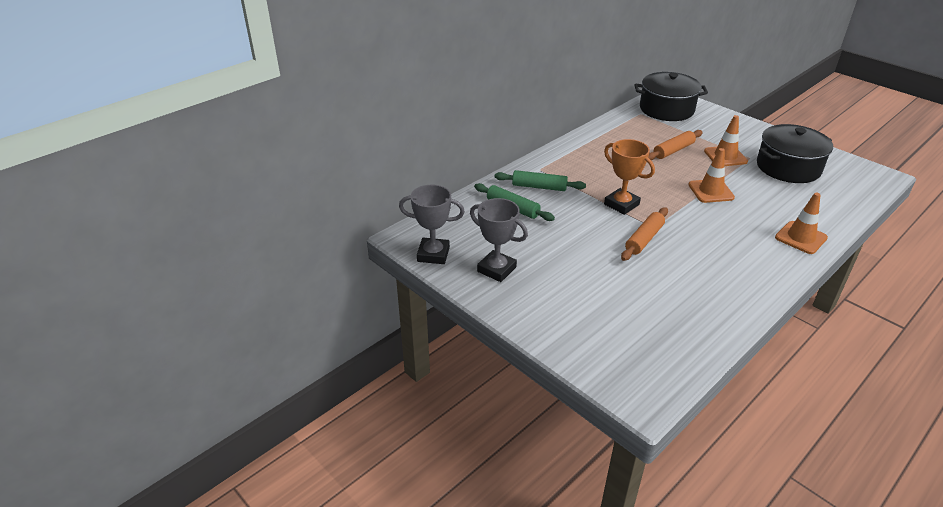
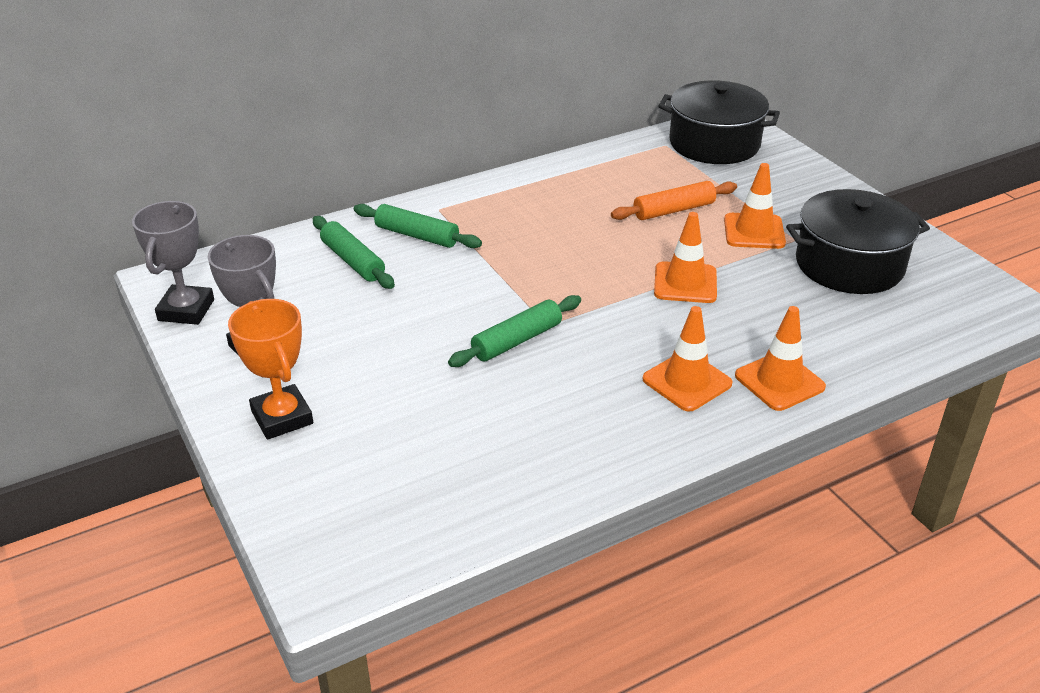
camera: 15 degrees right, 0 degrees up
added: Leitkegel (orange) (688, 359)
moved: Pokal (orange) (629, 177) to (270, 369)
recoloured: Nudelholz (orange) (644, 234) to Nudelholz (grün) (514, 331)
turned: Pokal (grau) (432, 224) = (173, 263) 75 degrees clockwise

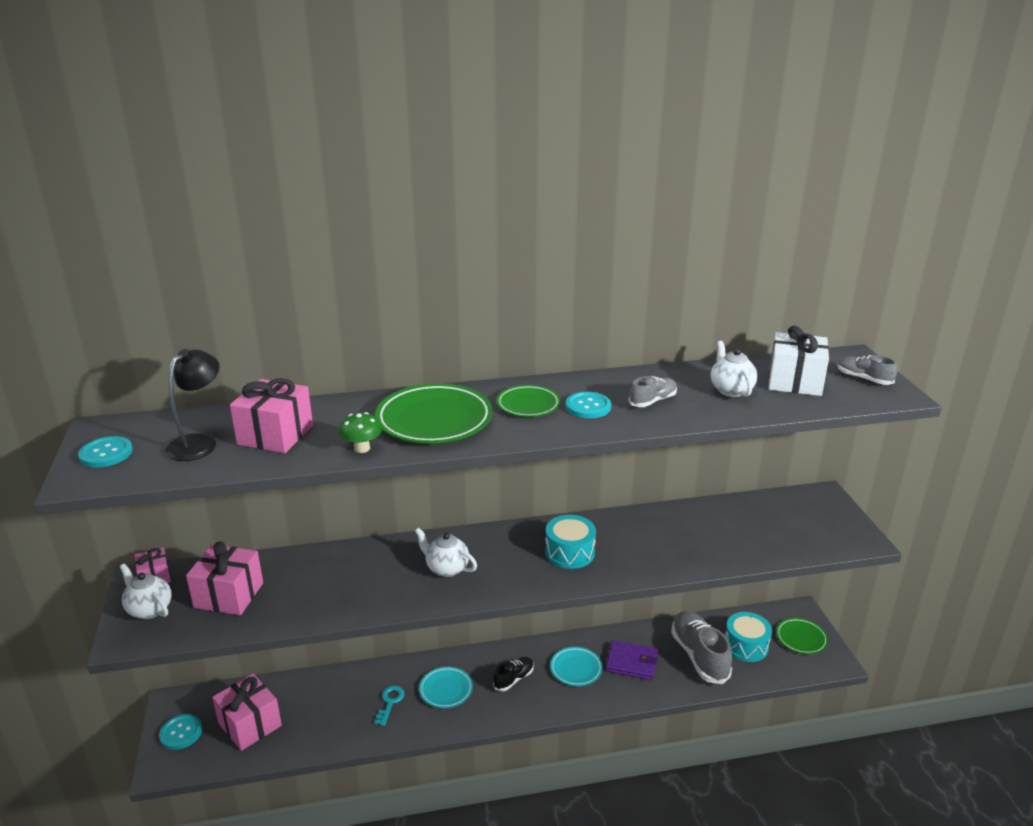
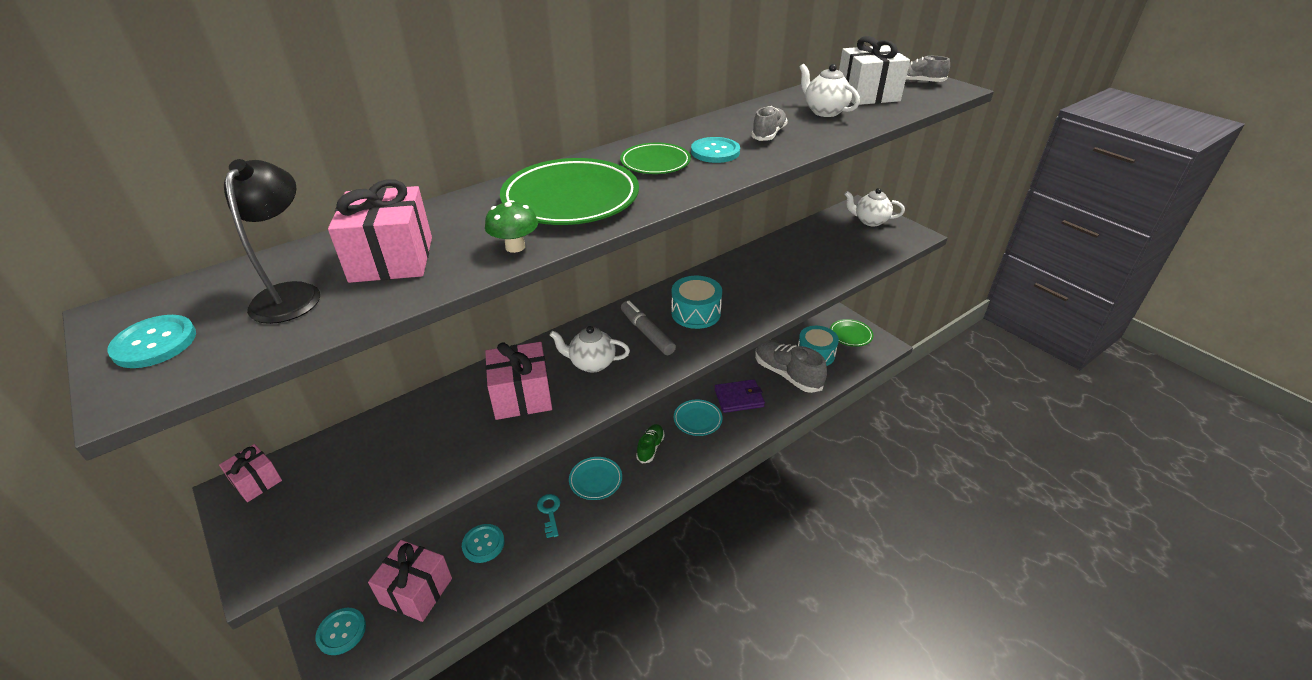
camera: 25 degrees left, 10 degrees up
added: Filzstift (grau) (648, 328); Knopf (türkis) (483, 543)
moved: Geschenk (rosa) (224, 578) to (518, 381); Teekanne (weiß) (145, 591) to (874, 207)
recoloured: Schuh (schwarz) (513, 674) to Schuh (grün) (650, 444)

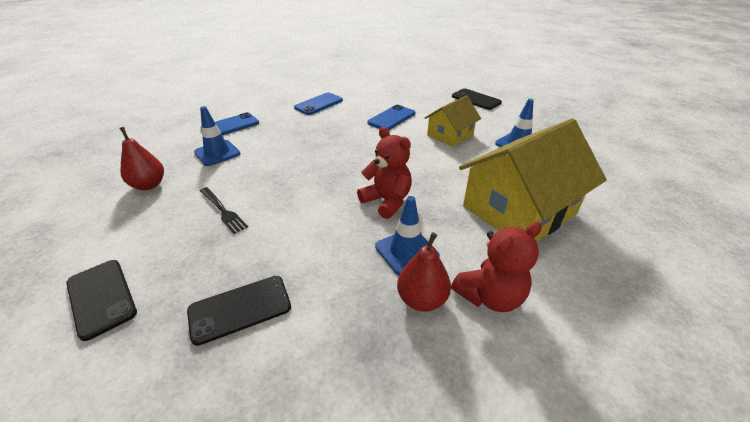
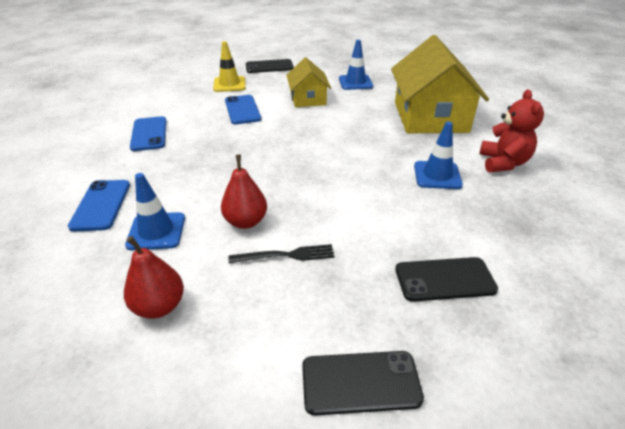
camera: 55 degrees left, 0 degrees up
removed: Teddybär (rot) (384, 173)
added: Leitkegel (gelb) (229, 66)
moved: Birne (rot) (424, 272) to (244, 192)
turned: Handy (schwarz) (239, 311) = (446, 279) 75 degrees clockwise

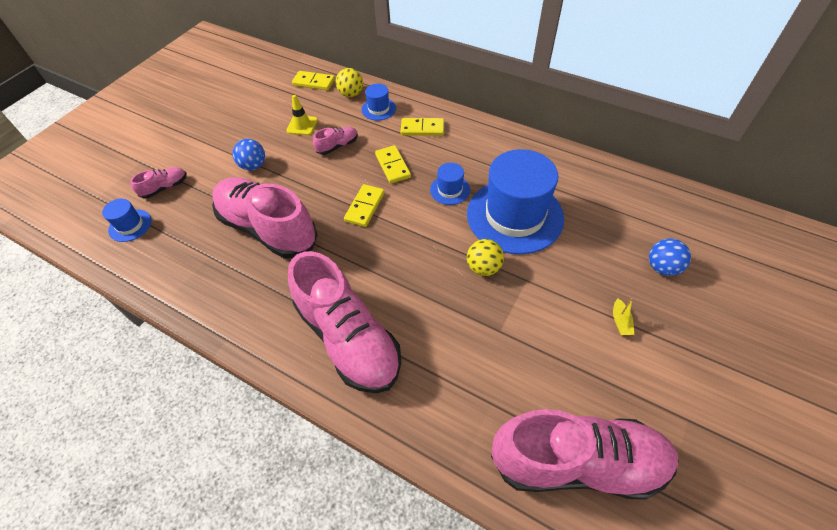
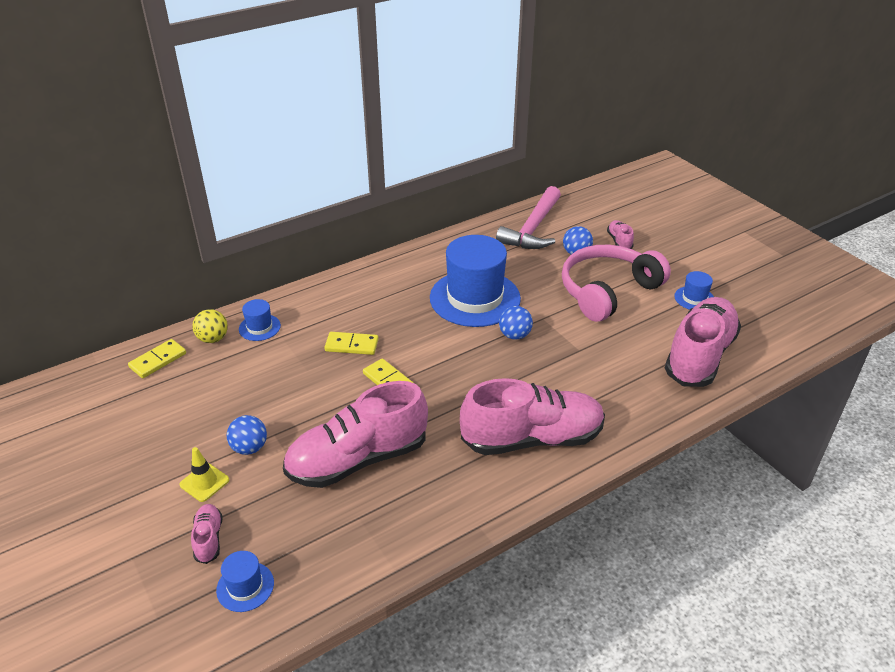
camera: 65 degrees left, 15 degrees down
removed: Dominostein (gelb) (422, 127)
added: Hammer (rosa) (528, 217)
moved: Leitkegel (gelb) (302, 115) to (204, 474); Schuh (rosa) (335, 141) to (620, 234); Hut (blau) (450, 184) to (694, 290)
replaced: Boot (gelb) (623, 316) to Kopfhörer (rosa) (616, 283)
recoloured: Ball (gelb) (485, 257) to Ball (blau) (516, 323)

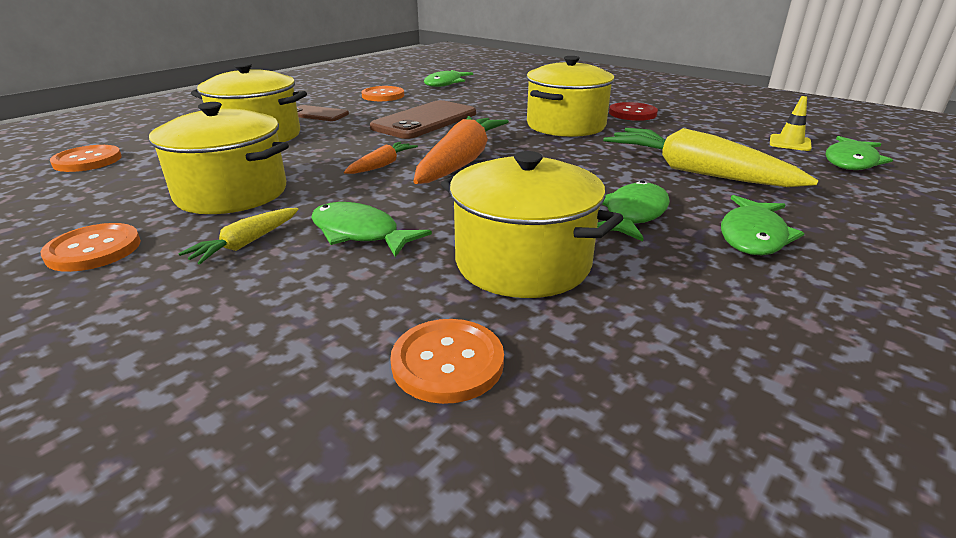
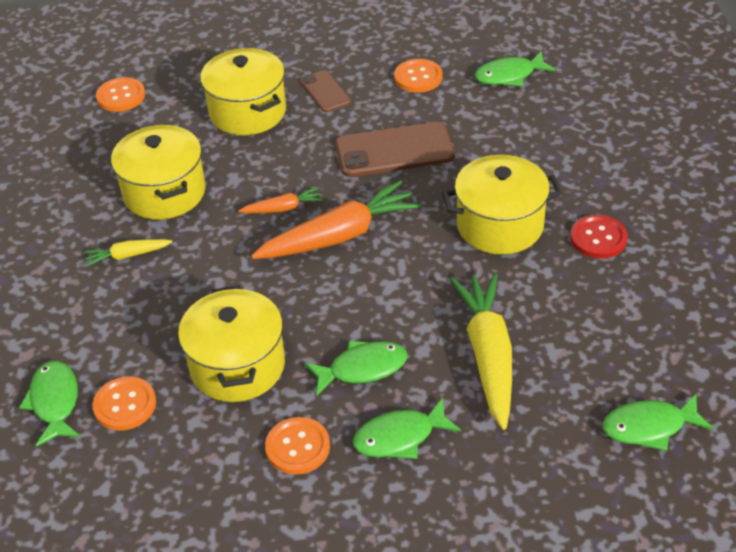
camera: 45 degrees right, 15 degrees up
removed: Leitkegel (gelb) (791, 123)
moved: Fisch (grün) (371, 229) to (49, 404); Knopf (orange) (91, 247) to (297, 446)

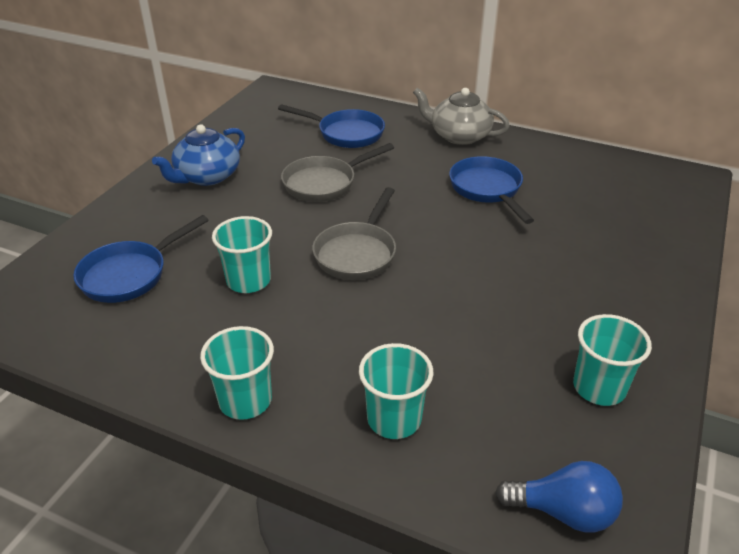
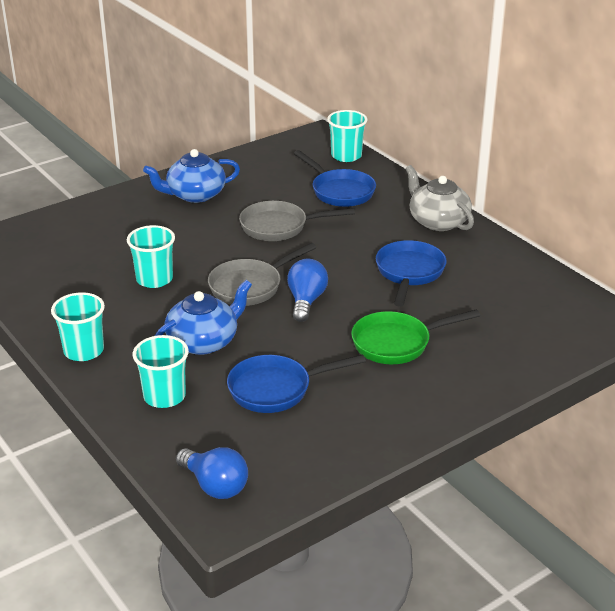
camera: 30 degrees right, 5 degrees down
added: Glühbirne (blau) (307, 290); Teekanne (blau) (203, 317); Pfanne (grün) (415, 336)
moved: Pfanne (blau) (141, 259) to (296, 383); Becher (türkis) (612, 360) to (347, 136)

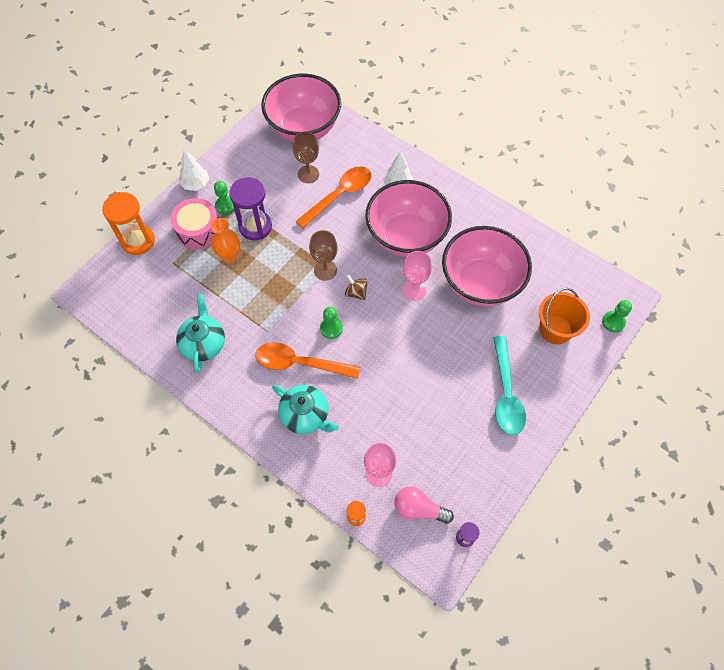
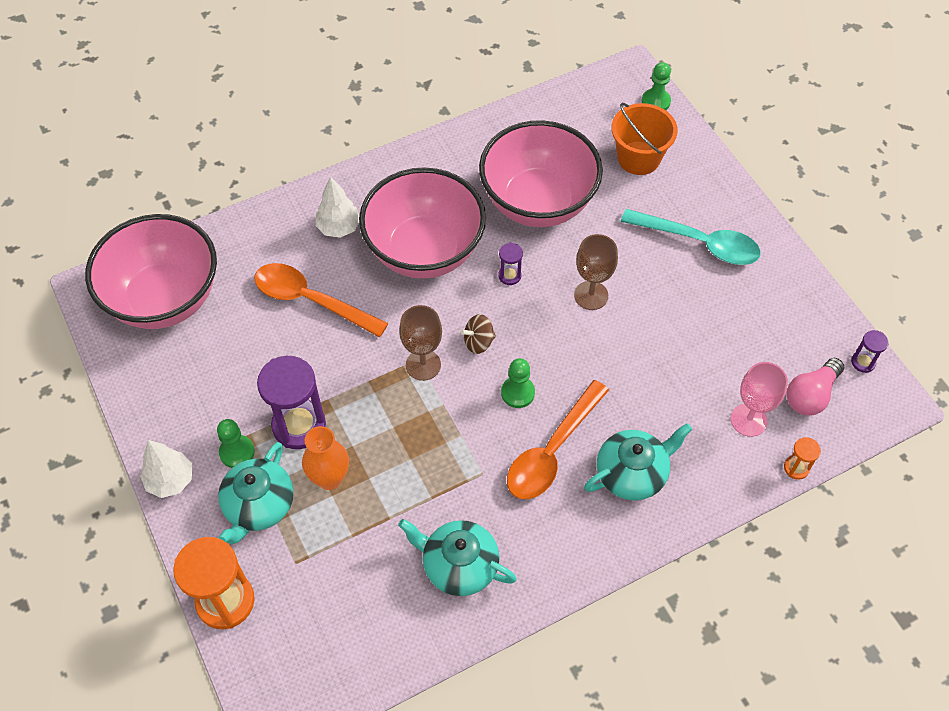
camera: 65 degrees left, 5 degrees down
moved: Kelch (braun) (305, 157) to (596, 272)
replaced: Trommel (rosa) (194, 224) to Teekanne (türkis) (256, 493); Kelch (rosa) (417, 276) to Sanduhr (lila) (510, 264)
turned: Löffel (orange) (333, 197) = (321, 300) 45 degrees counterclockwise

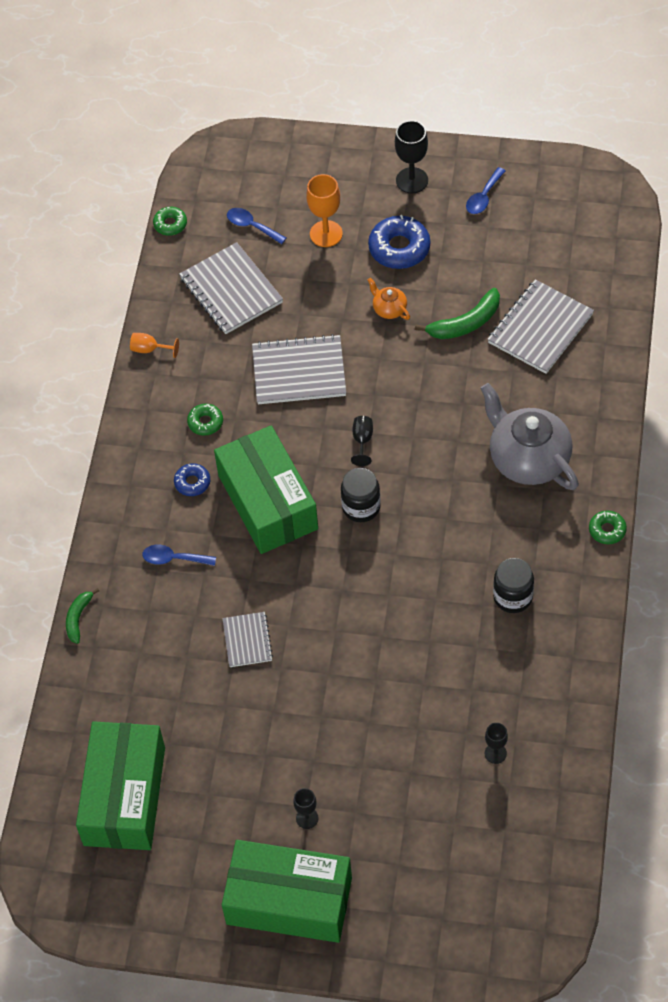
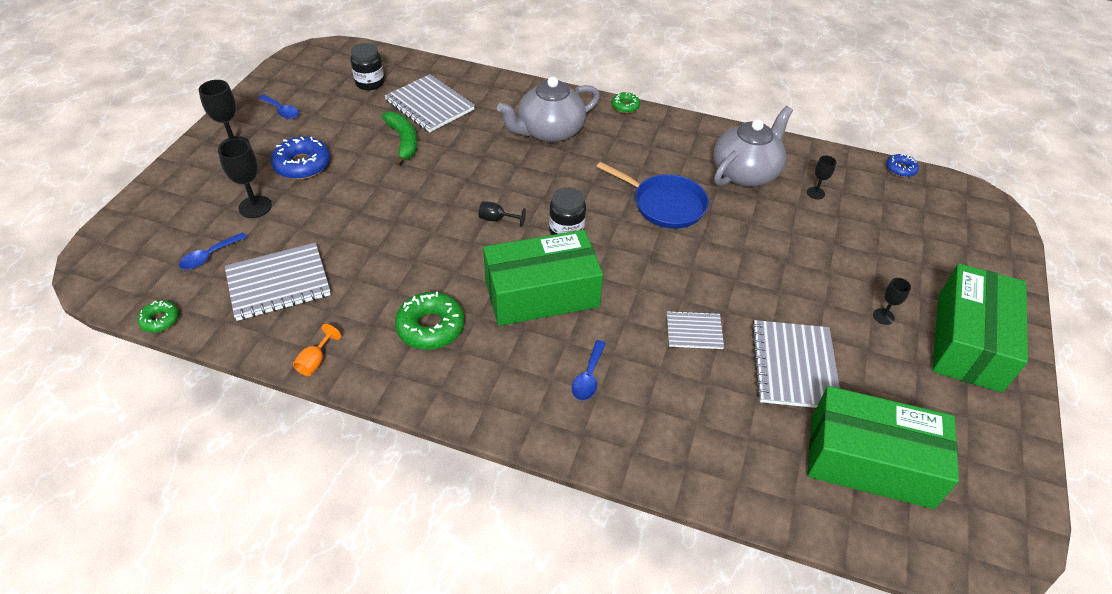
camera: 85 degrees left, 10 degrees down
removed: Teekanne (orange) (389, 299); Banane (grün) (82, 616)
added: Teekanne (grau) (753, 146); Pfanne (blau) (653, 195)
moved: Notizbuch (grau) (299, 369) to (795, 364); Donut (blau) (192, 479) to (902, 165); Einmachglas (schwarz) (513, 585) to (367, 66)
recoloured: Kelch (orange) (324, 210) to Kelch (schwarz) (245, 178)
resized: Donut (grün) (205, 420) = (430, 321) x1.80

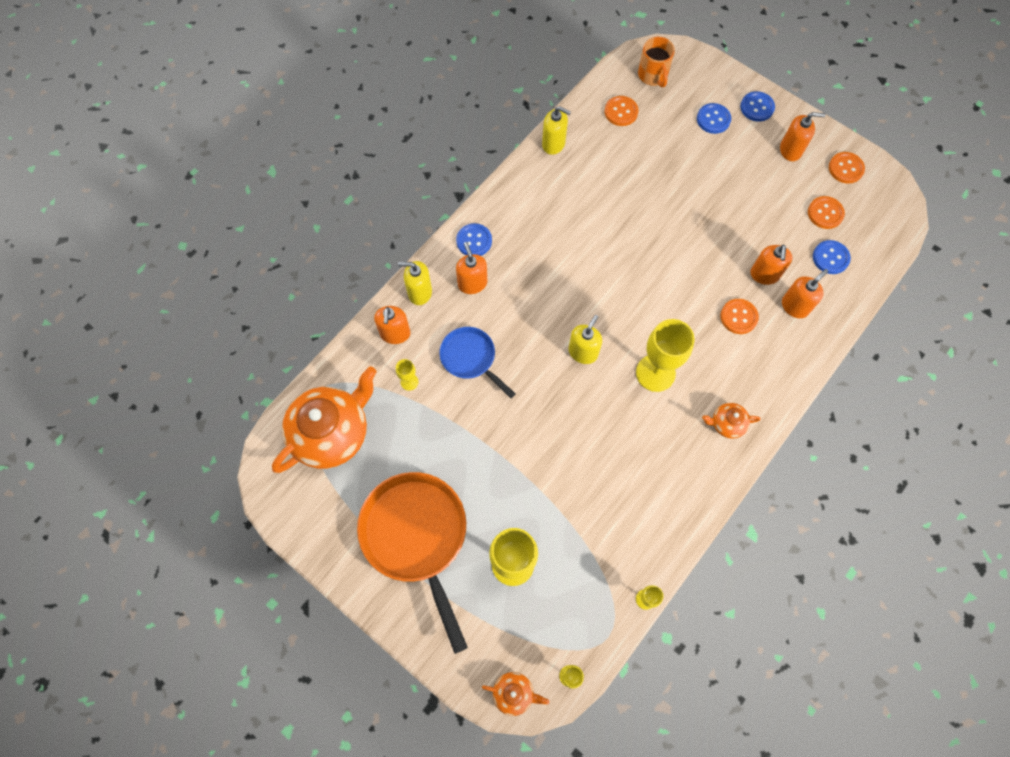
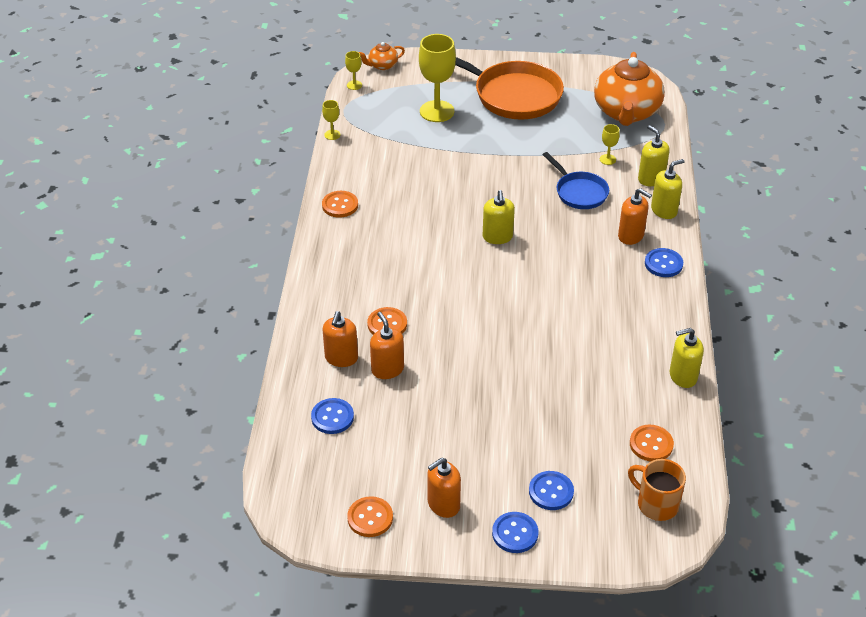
camera: 145 degrees right, 25 degrees down
removed: Kelch (gelb) (665, 355); Teekanne (orange) (731, 421)
moved: Knopf (orange) (826, 212) to (340, 204)
recoloured: Seifenspender (orange) (392, 325) to Seifenspender (gelb) (654, 155)
turned: Pfanne (blau) (477, 362) = (576, 180) 45 degrees clockwise

